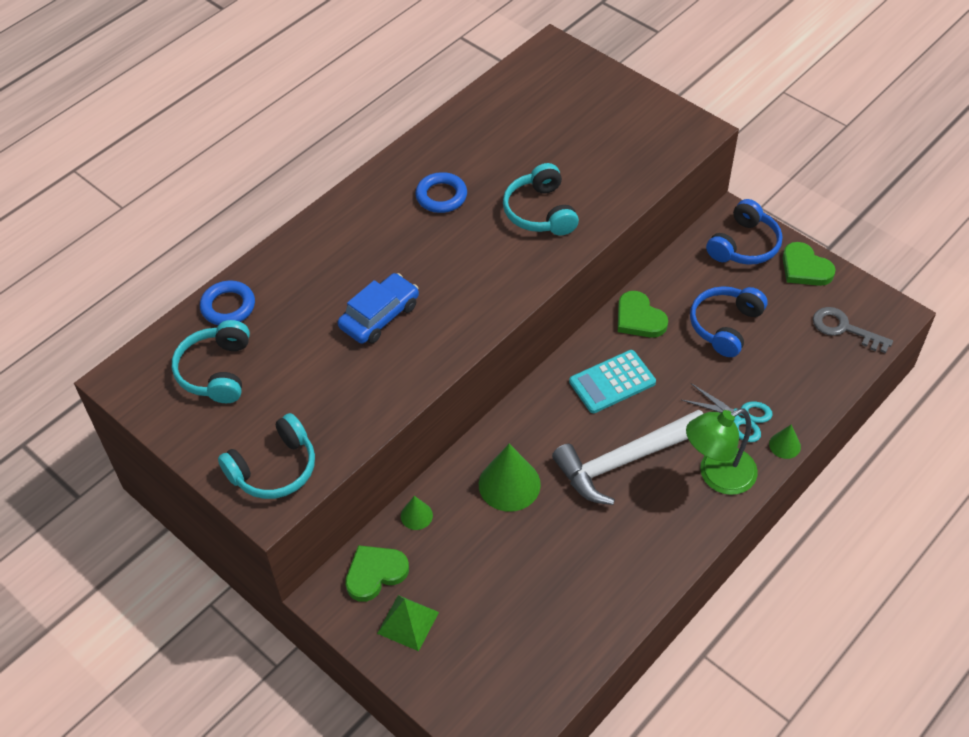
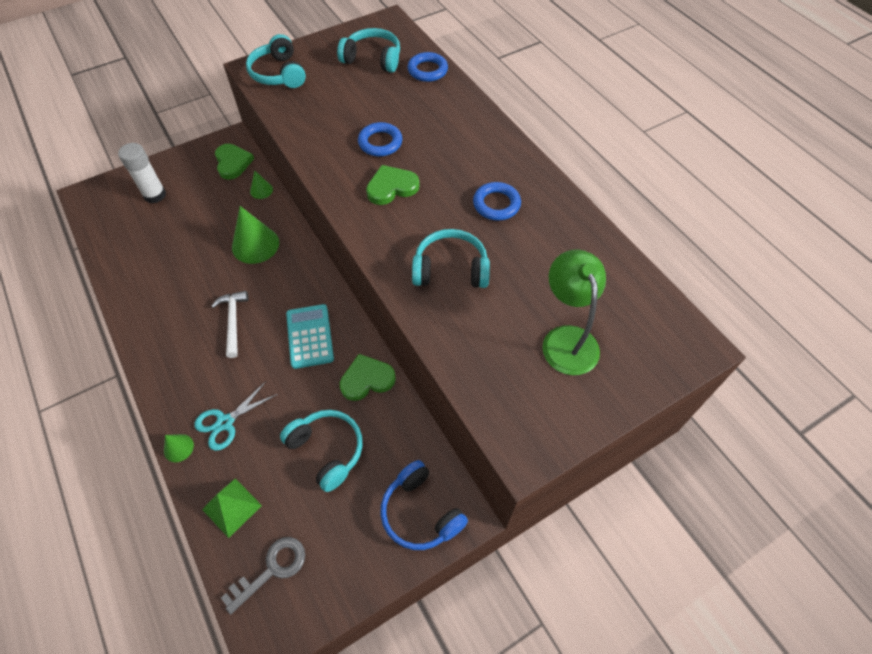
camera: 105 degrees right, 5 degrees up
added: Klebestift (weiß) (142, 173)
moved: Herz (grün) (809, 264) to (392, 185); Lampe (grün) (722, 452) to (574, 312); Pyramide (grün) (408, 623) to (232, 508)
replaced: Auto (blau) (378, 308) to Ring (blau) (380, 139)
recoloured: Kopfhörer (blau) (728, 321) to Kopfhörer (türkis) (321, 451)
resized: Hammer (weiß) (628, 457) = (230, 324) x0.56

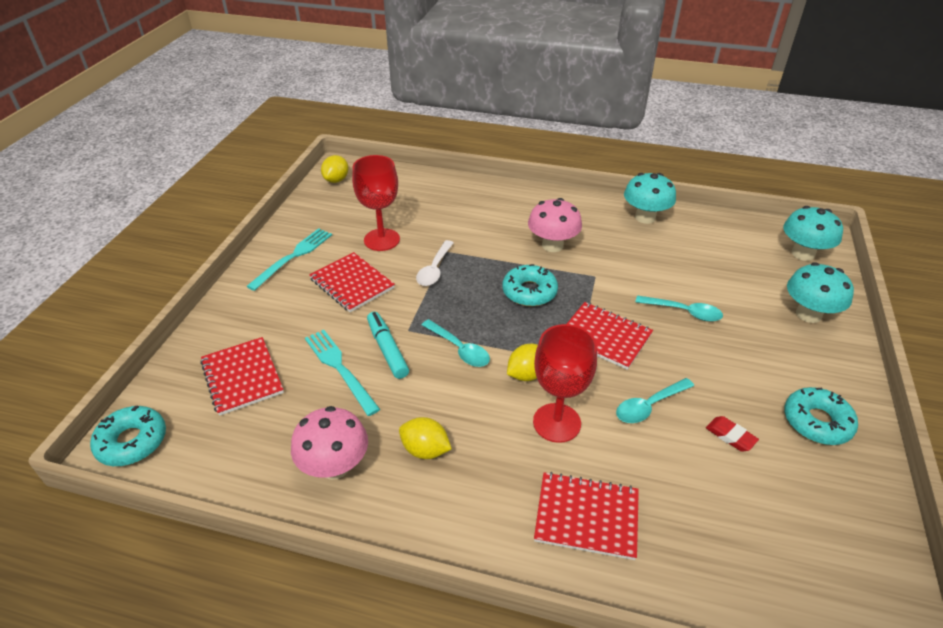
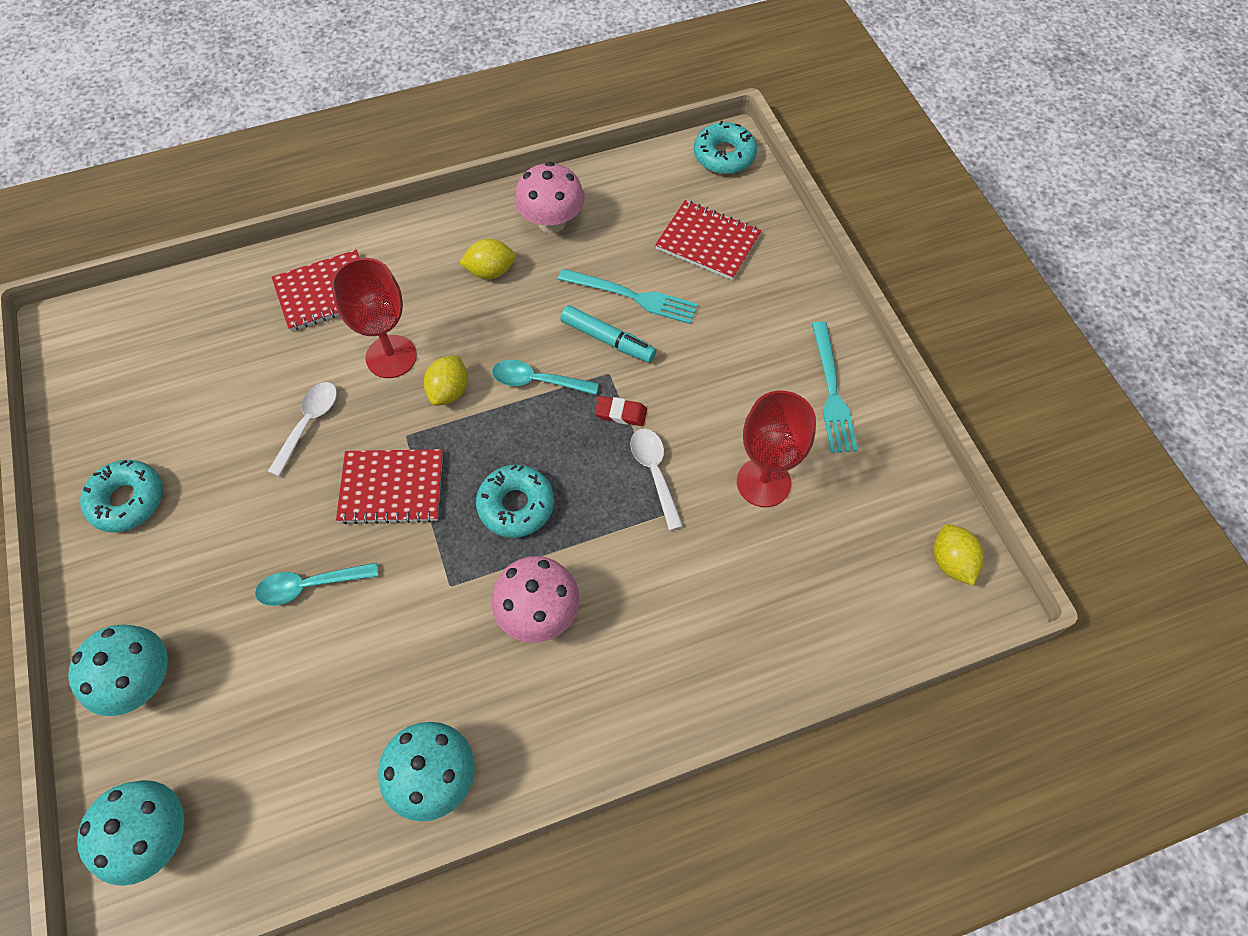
camera: 145 degrees right, 20 degrees up
removed: Notizbuch (rot) (352, 282)
moved: Radiergummi (rot) (732, 434) to (621, 411)
recoloured: Löffel (türkis) (655, 400) to Löffel (weiß) (302, 429)

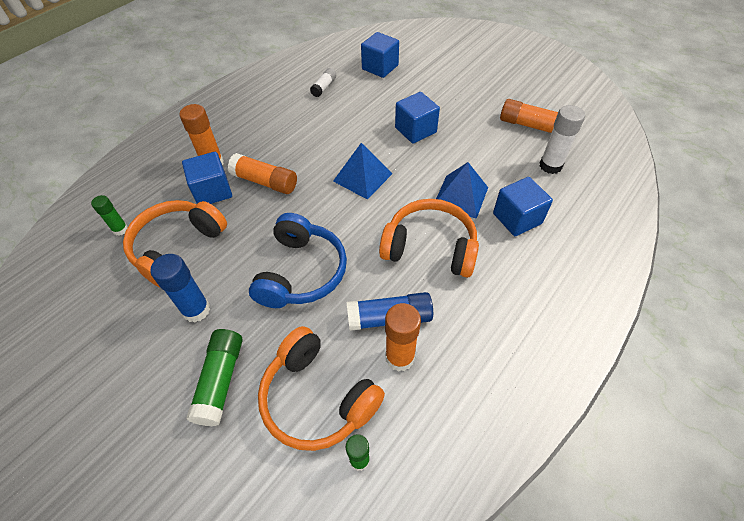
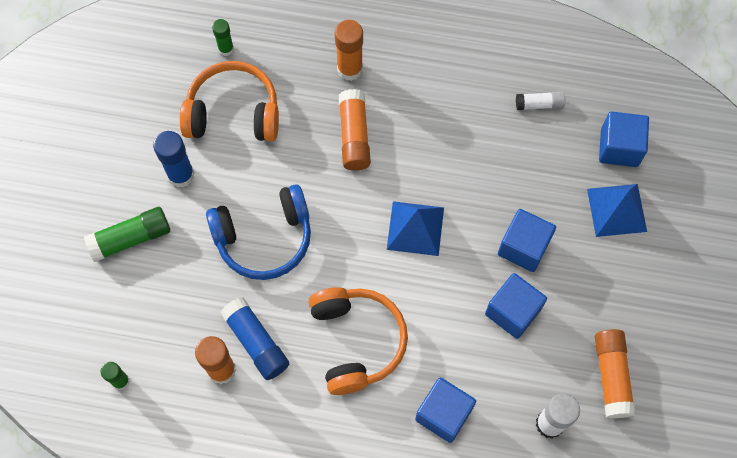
camera: 60 degrees right, 15 degrees up
removed: Kopfhörer (orange) (321, 388)
moved: Kubus (blau) (207, 178) to (516, 306); Pyramide (blau) (462, 190) to (617, 210)

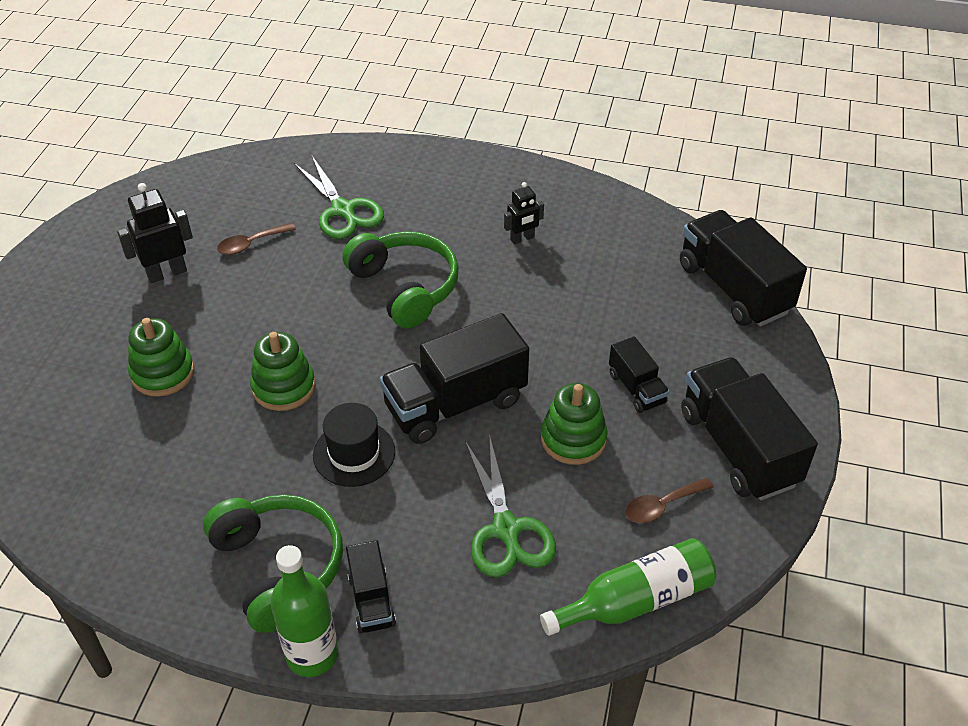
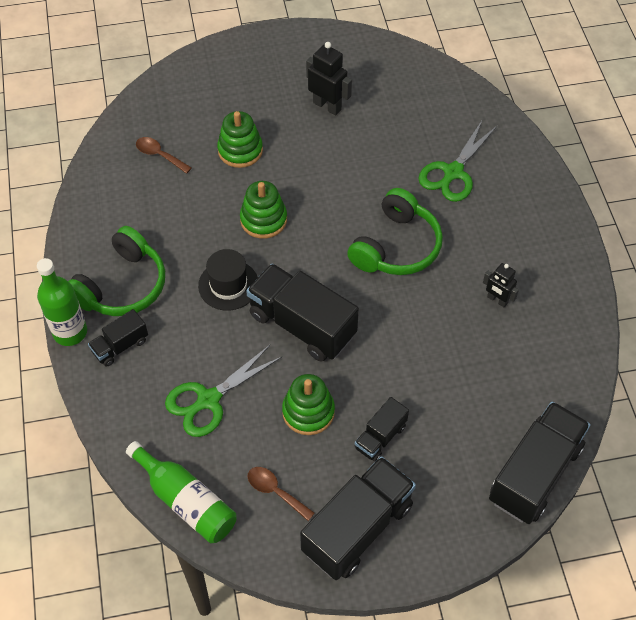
camera: 65 degrees right, 10 degrees up
moved: Löffel (braun) (256, 239) to (164, 155)

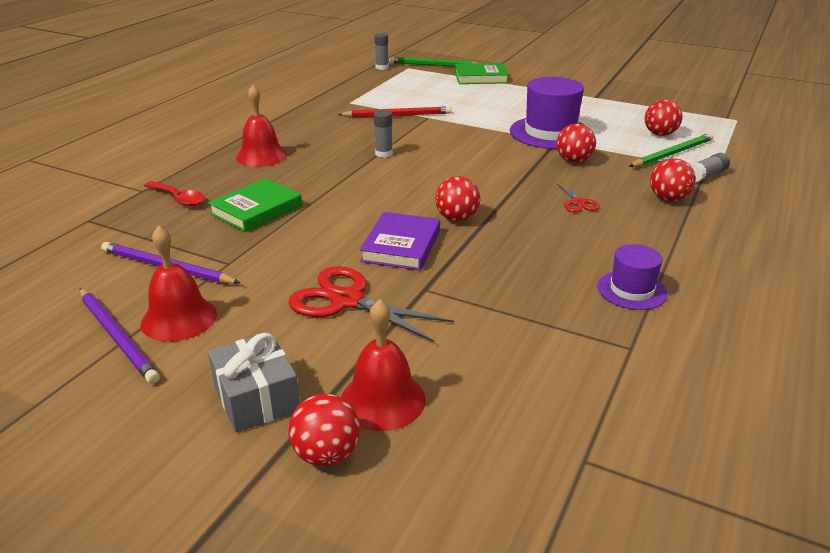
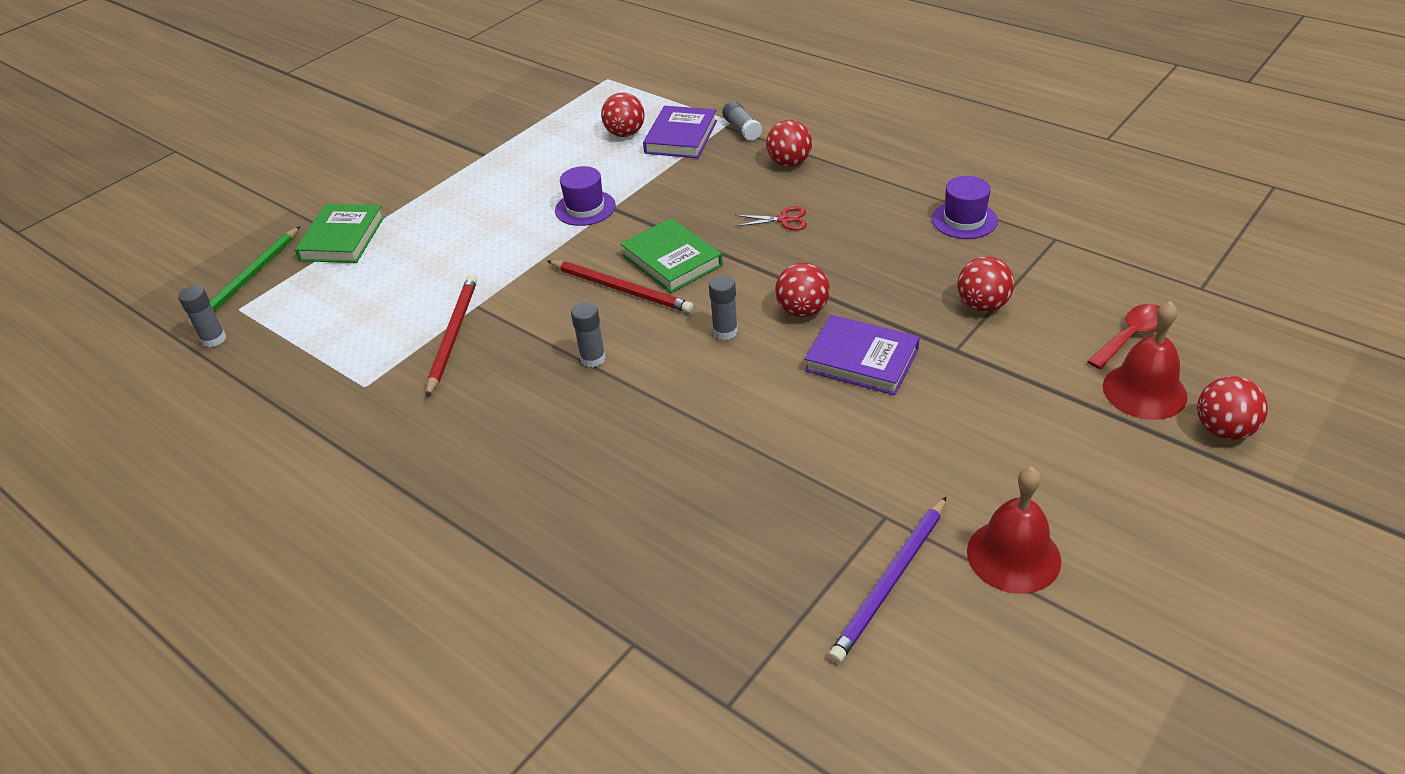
camera: 75 degrees left, 10 degrees up
removed: Glocke (rot) (261, 126); Schere (rot) (371, 304); Bleistift (lila) (120, 336); Geschenk (grau) (254, 382)
added: Bleistift (rot) (620, 286); Klebestift (grau) (723, 307)
moved: Ball (rot) (576, 143) to (985, 284); Buch (grün) (255, 205) to (671, 255); Löffel (rot) (174, 193) to (1123, 336)
replaced: Bleistift (grün) (671, 150) to Buch (lila) (680, 132)
resized: Hut (lila) (547, 113) = (585, 196) x0.57

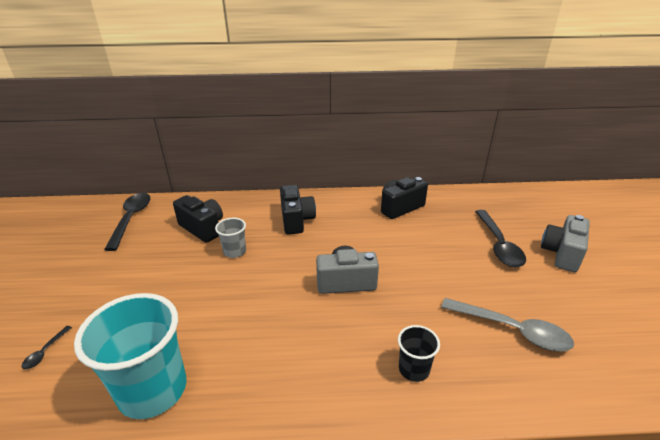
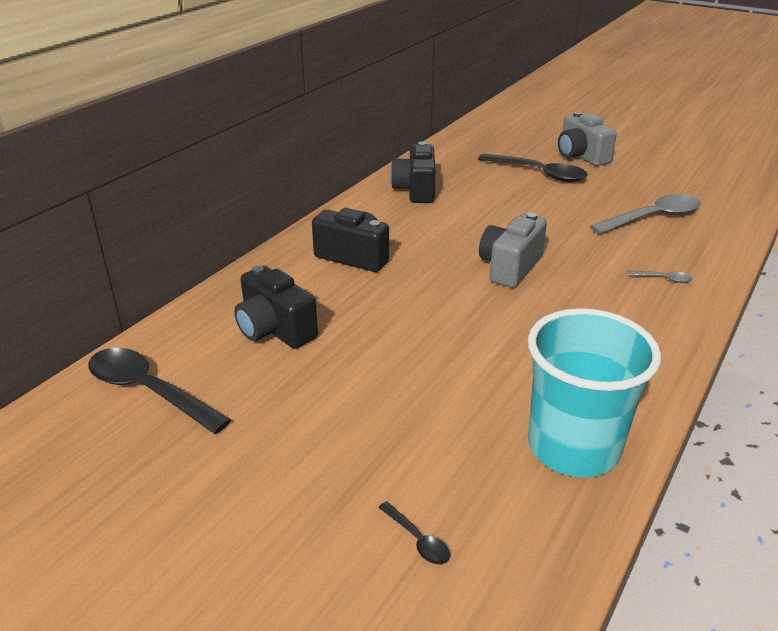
camera: 55 degrees left, 0 degrees up
removed: Becher (grau) (230, 238)
replaced: Becher (schwarz) (419, 353) to Löffel (grau) (659, 277)
turned: Kamera (schwarz) (198, 219) = (276, 307) 120 degrees counterclockwise

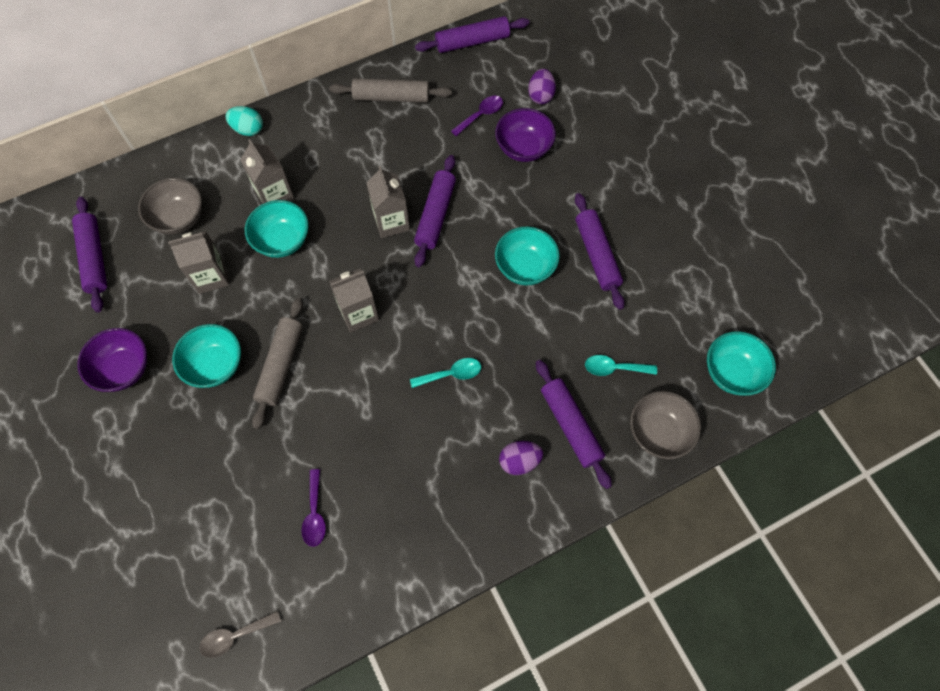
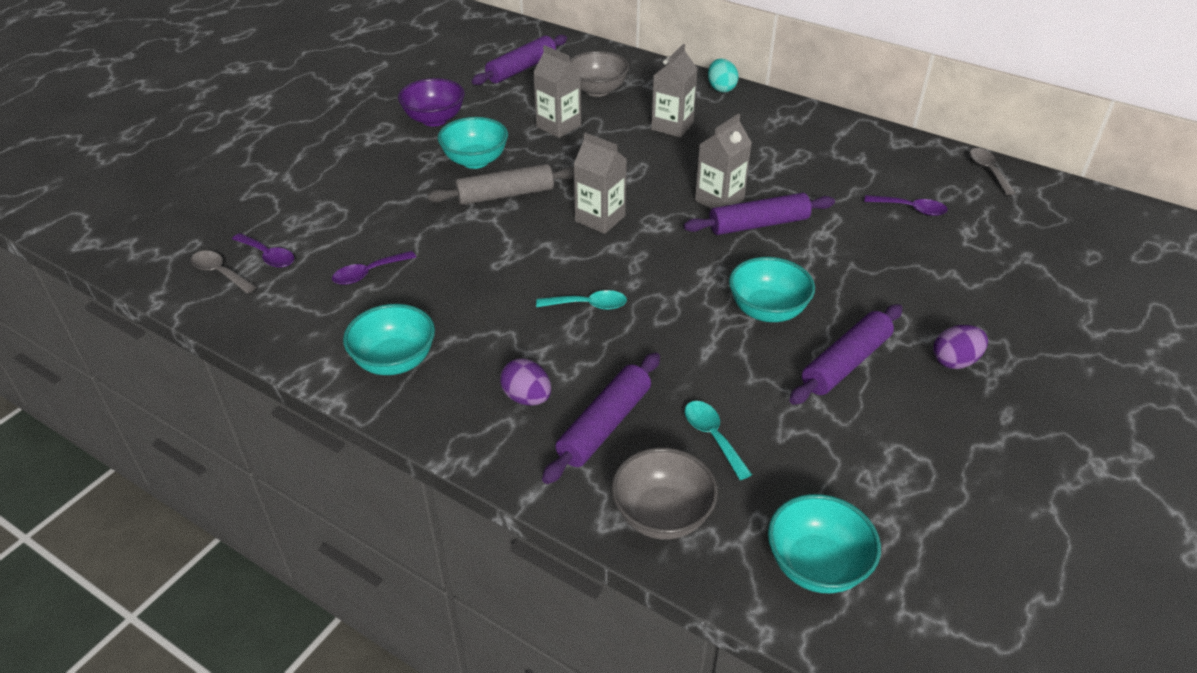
camera: 60 degrees right, 25 degrees down
removed: Nudelholz (grau) (390, 90); Schüssel (lila) (525, 135)
added: Löffel (lila) (263, 250)
moved: Ei (lila) (542, 86) to (960, 347); Schüssel (türkis) (277, 229) to (389, 339)
replaced: Nudelholz (lila) (472, 34) to Löffel (grau) (992, 171)
turned: Löffel (türkis) (445, 373) = (581, 300) 45 degrees counterclockwise

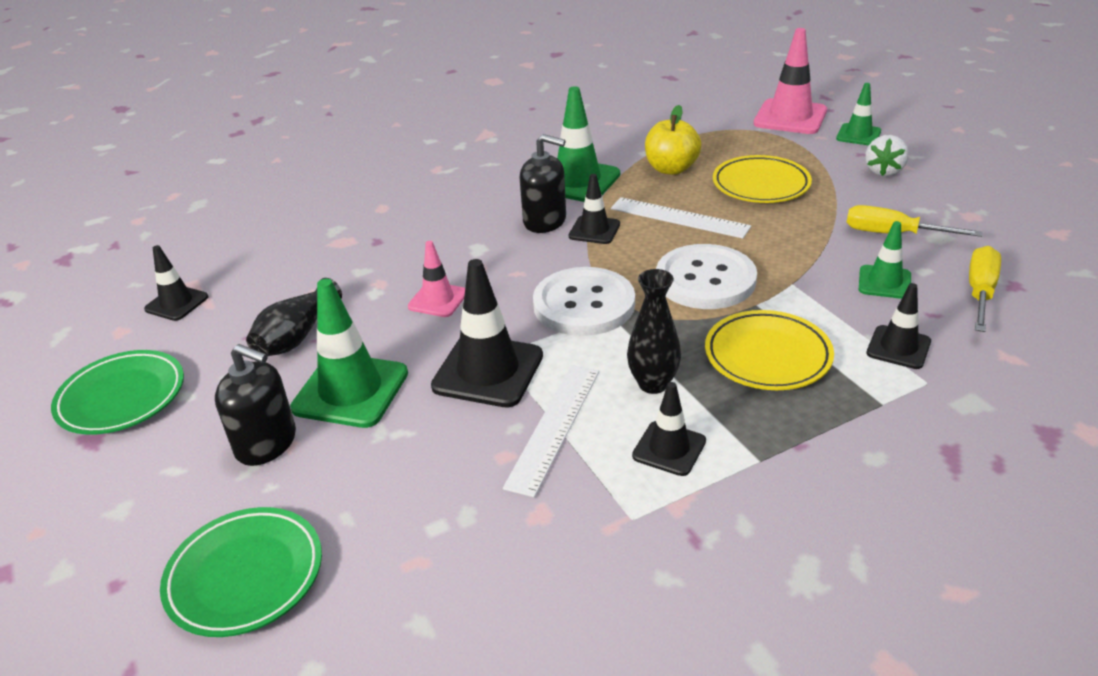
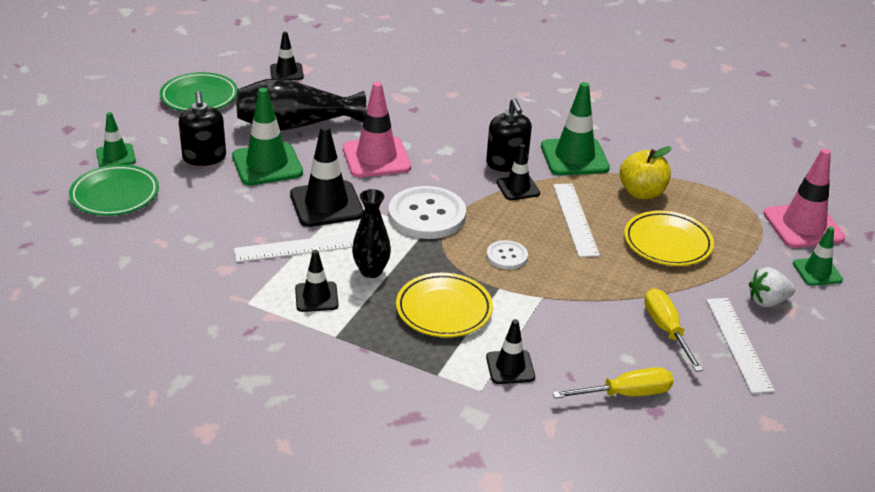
camera: 50 degrees right, 0 degrees up
added: Lineal (weiß) (740, 346)
moved: Leitkegel (grün) (885, 260) to (116, 139)
resized: Leitkegel (rosa) (436, 279) = (377, 129) x1.72; Knopf (weiß) (706, 276) = (507, 255) x0.51; Vase (schwarz) (294, 317) = (301, 104) x1.59

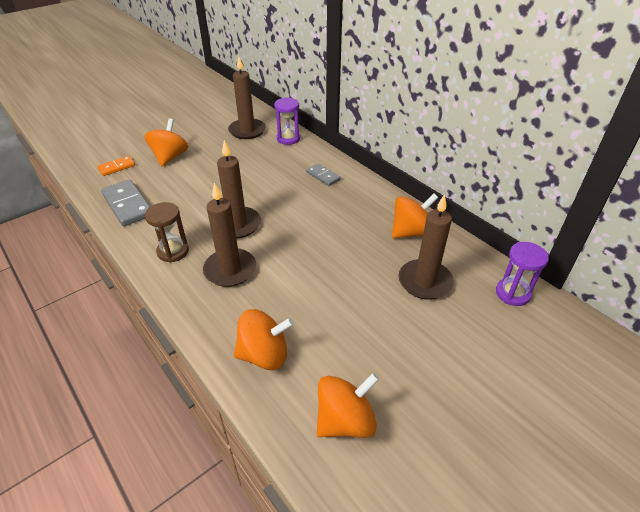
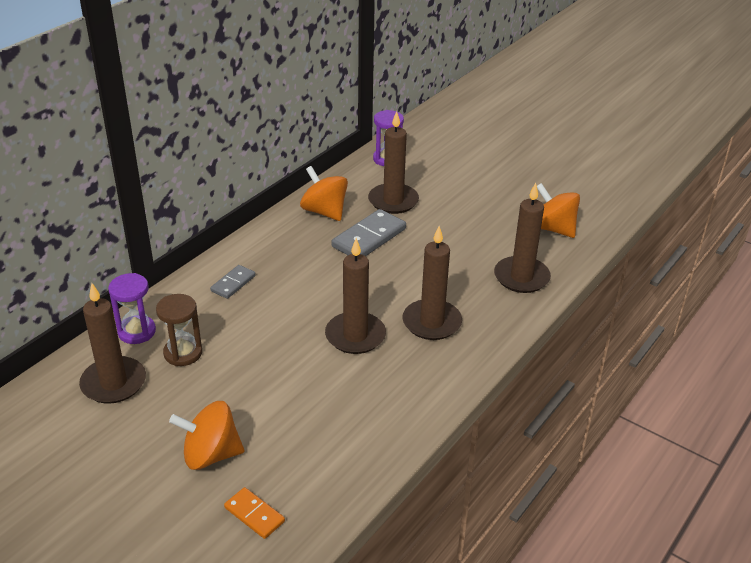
camera: 105 degrees left, 5 degrees down
moved: Dominostein (grau) (125, 203) to (368, 232); Sanduhr (braun) (167, 232) to (179, 330)
replaced: Kreisel (orange) (264, 339) to Kerze (braun) (522, 238)

